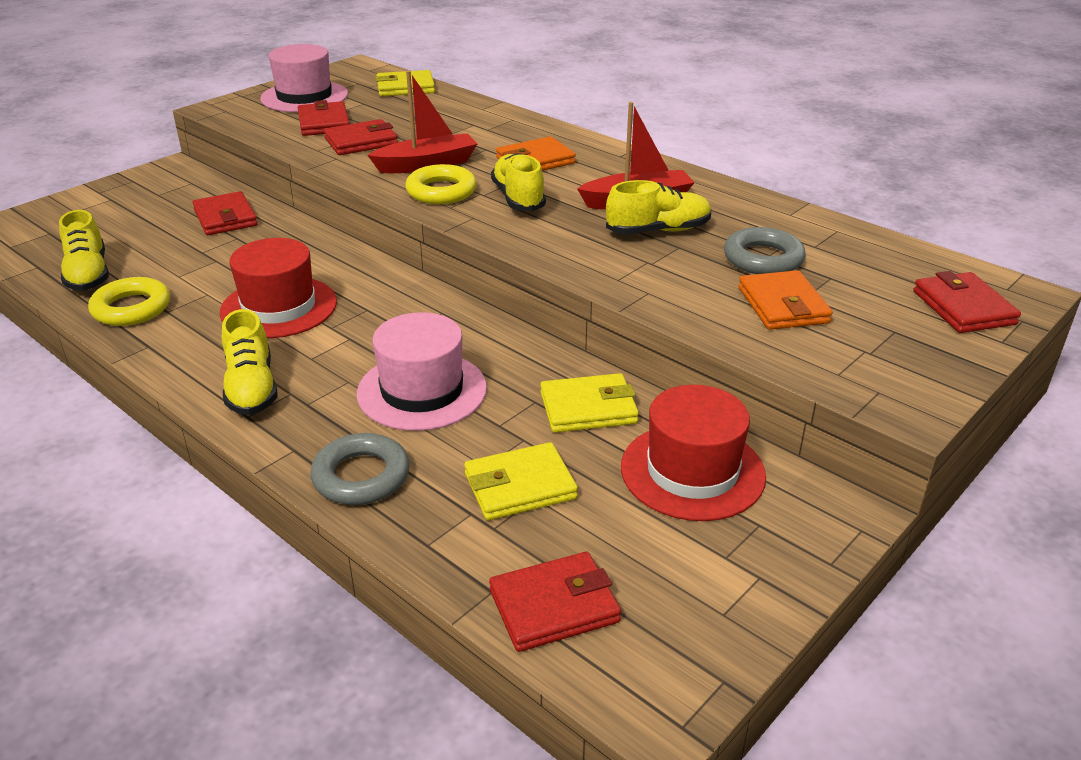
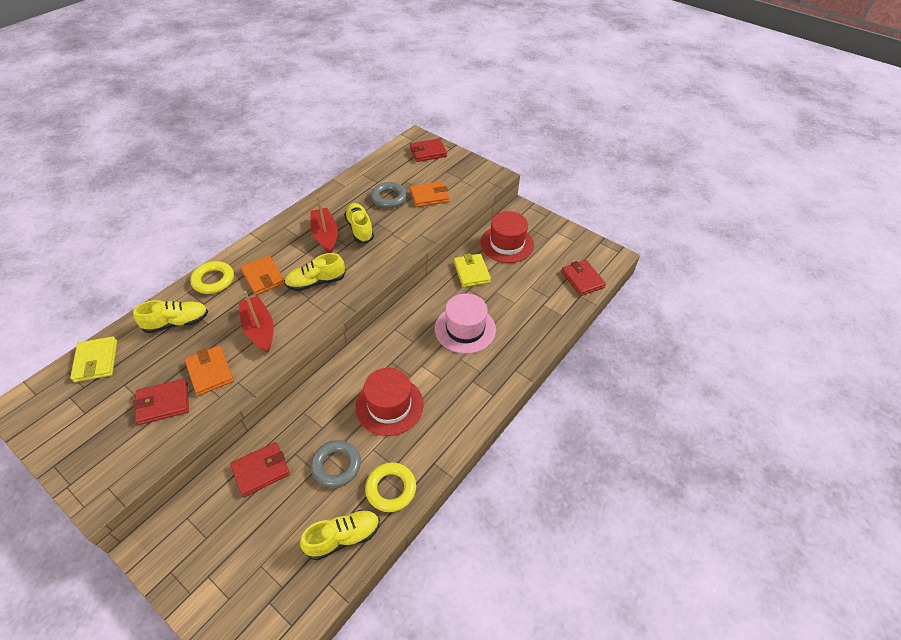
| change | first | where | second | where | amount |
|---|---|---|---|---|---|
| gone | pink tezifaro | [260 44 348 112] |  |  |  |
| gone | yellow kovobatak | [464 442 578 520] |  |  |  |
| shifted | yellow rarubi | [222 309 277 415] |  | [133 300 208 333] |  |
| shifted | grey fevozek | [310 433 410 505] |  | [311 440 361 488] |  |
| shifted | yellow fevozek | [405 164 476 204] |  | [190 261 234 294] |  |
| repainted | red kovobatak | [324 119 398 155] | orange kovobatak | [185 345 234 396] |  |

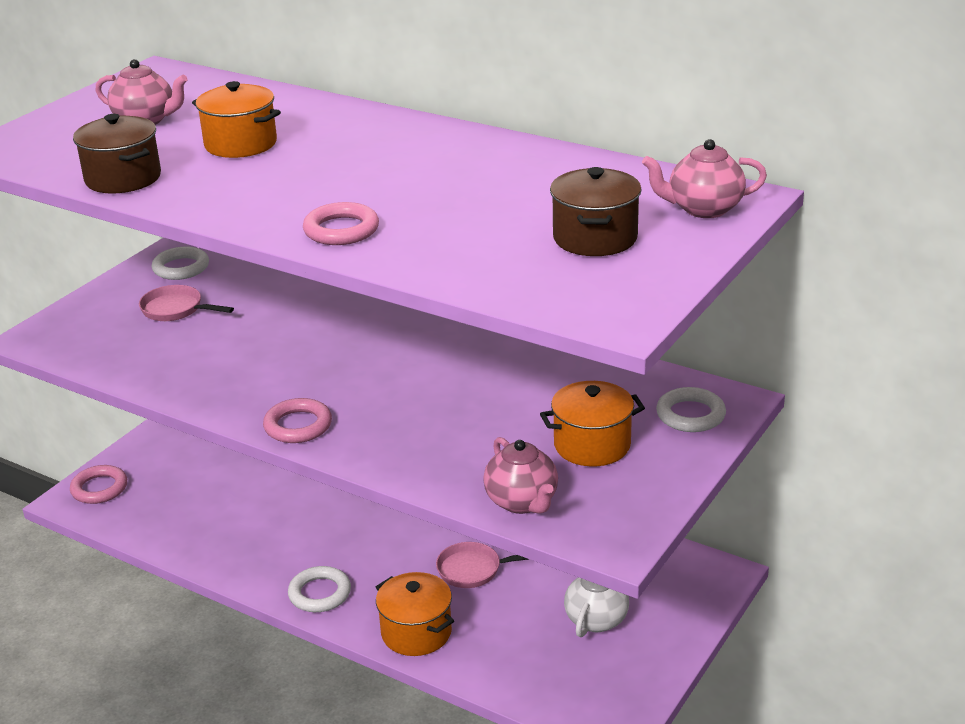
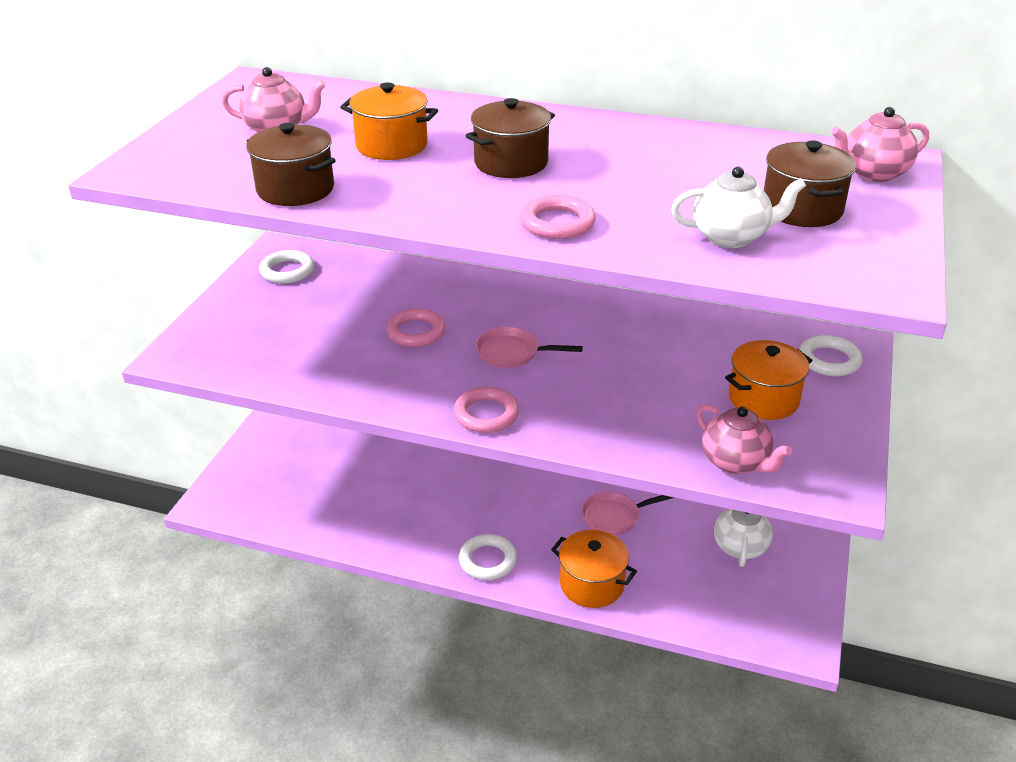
| change | first | where | second | where | amount |
|---|---|---|---|---|---|
| new |  |  | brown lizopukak | [466 98 555 178] |  |
| new |  |  | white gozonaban | [671 166 806 248] |  |
| shifted | pink fevozek | [70 465 127 504] |  | [386 308 446 347] |  |
| shifted | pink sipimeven | [139 285 234 321] |  | [476 327 583 368] |  |

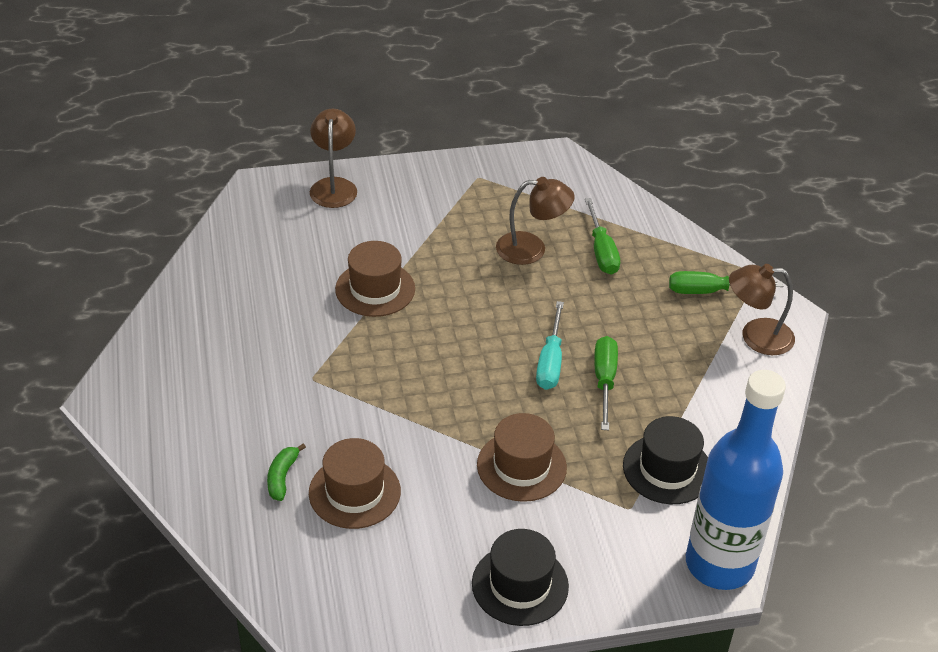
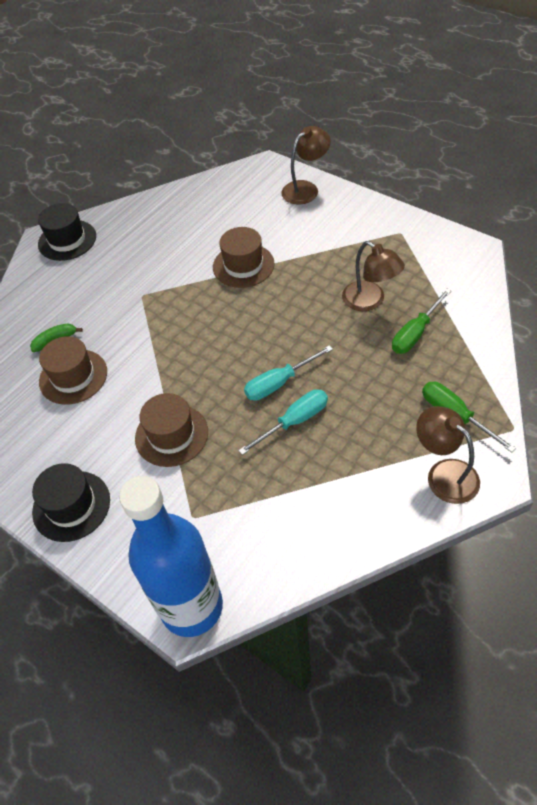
| change | first | where | second | where | amount |
|---|---|---|---|---|---|
| shifted | black tezifaro | [623 416 708 504] |  | [38 203 96 261] |  |
| repainted | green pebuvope | [594 336 618 430] | turquoise pebuvope | [238 389 328 455] |  |

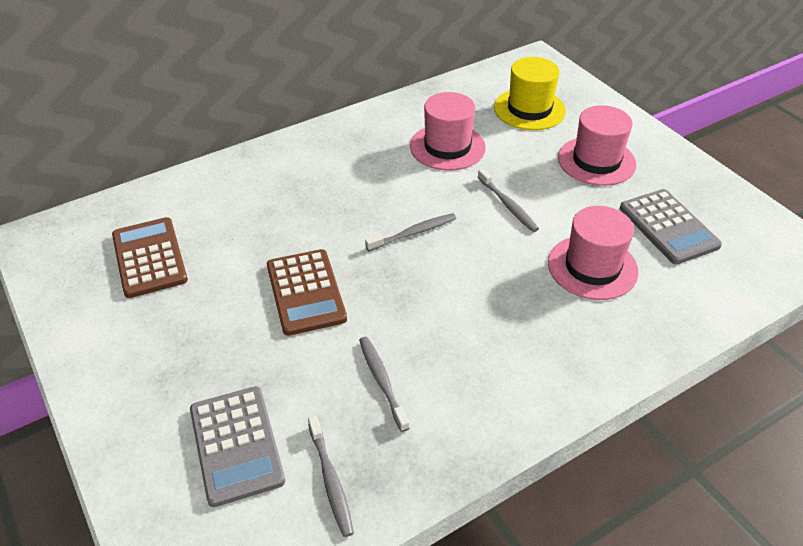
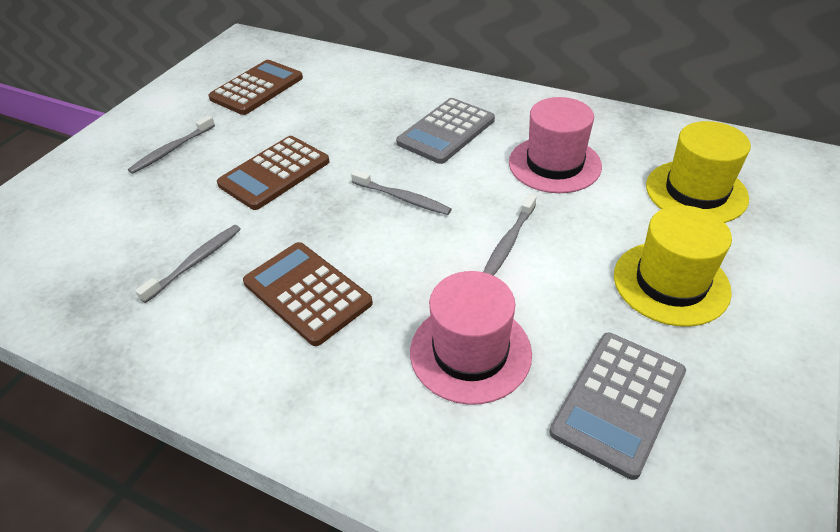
| change | first | where | second | where | amount |
|---|---|---|---|---|---|
| new |  |  | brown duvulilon | [243 242 373 346] |  |
| shifted | grey duvulilon | [190 386 285 507] |  | [396 98 495 164] |  |
| shifted | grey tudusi | [308 416 354 537] |  | [128 115 215 174] |  |
| repainted | pink tezifaro | [558 105 636 186] | yellow tezifaro | [614 205 732 327] |  |

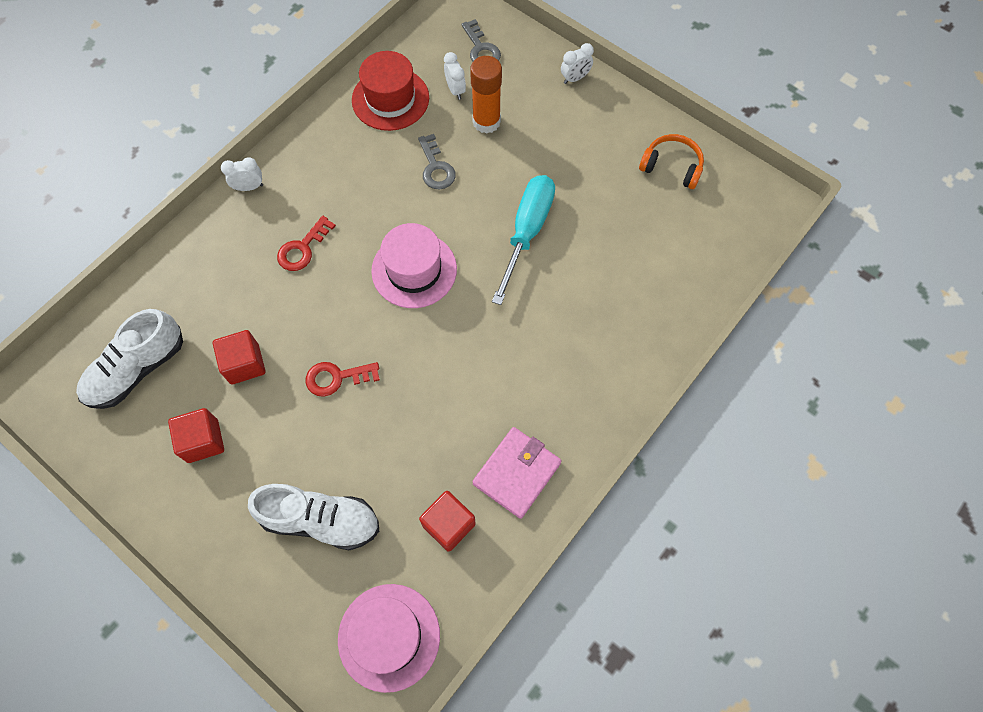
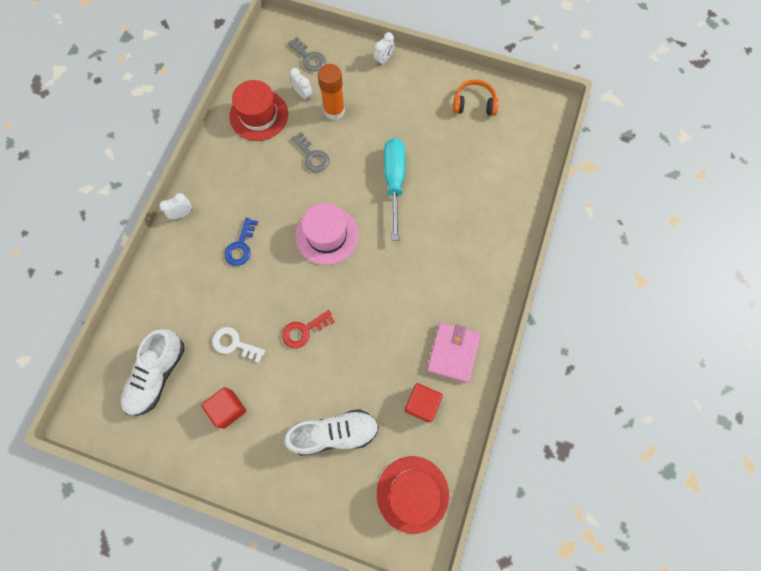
| change | first | where | second | where | amount |
|---|---|---|---|---|---|
| swapped | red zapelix | [213 330 265 384] | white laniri | [212 327 265 363] |  |
| repainted | red laniri | [277 216 336 271] | blue laniri | [224 218 258 266] |  |
| repainted | pink tezifaro | [338 584 440 693] | red tezifaro | [377 456 449 534] |  |

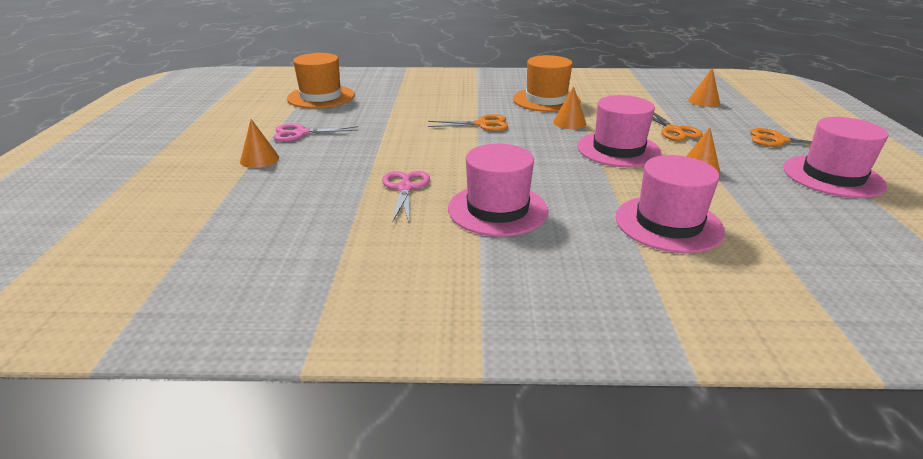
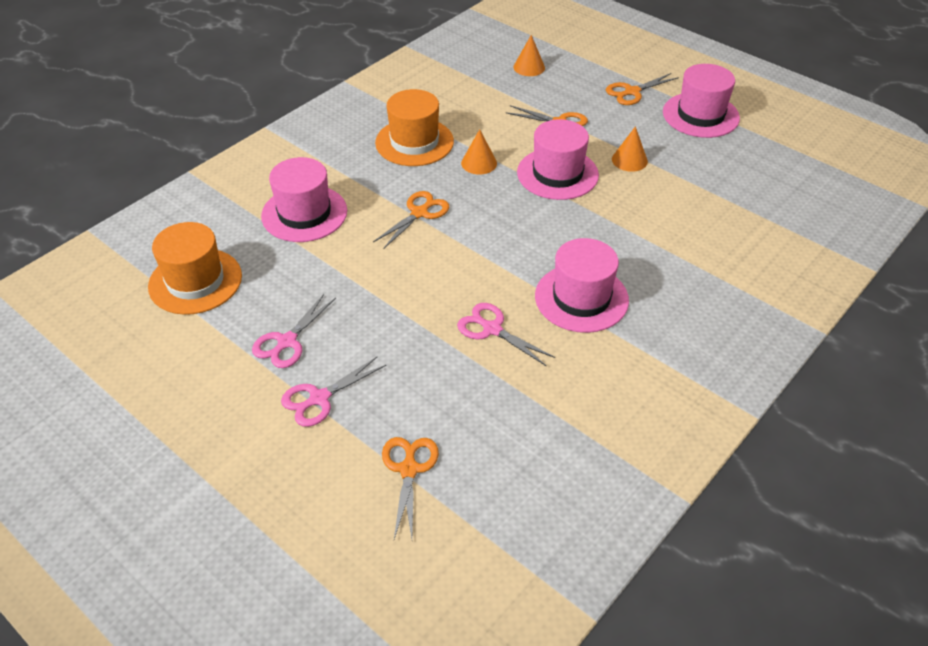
| change | first | where | second | where | amount |
|---|---|---|---|---|---|
| new |  |  | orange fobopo | [382 437 439 539] |  |
| shifted | pink tezifaro | [615 155 725 253] |  | [261 157 347 242] |  |
| swapped | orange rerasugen | [240 119 279 168] | pink fobopo | [281 357 386 427] |  |

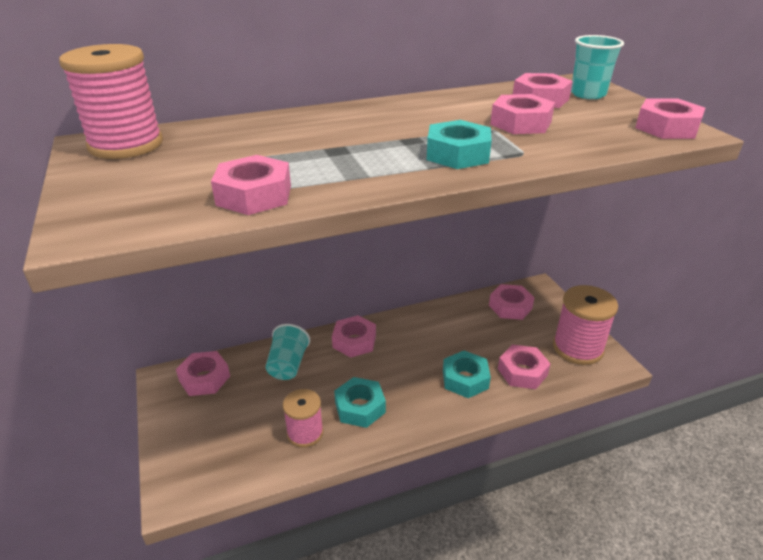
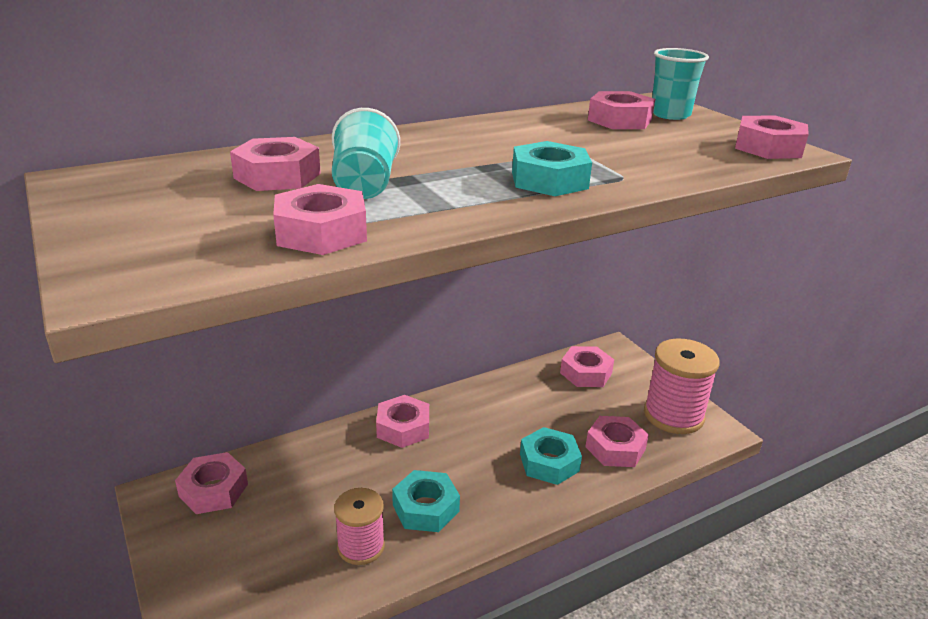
| change | first | where | second | where | amount |
|---|---|---|---|---|---|
| gone | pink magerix | [59 44 163 159] |  |  |  |
| shifted | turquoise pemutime | [266 324 310 380] |  | [332 108 400 199] |  |
| shifted | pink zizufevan | [490 94 555 134] |  | [230 137 321 191] |  |

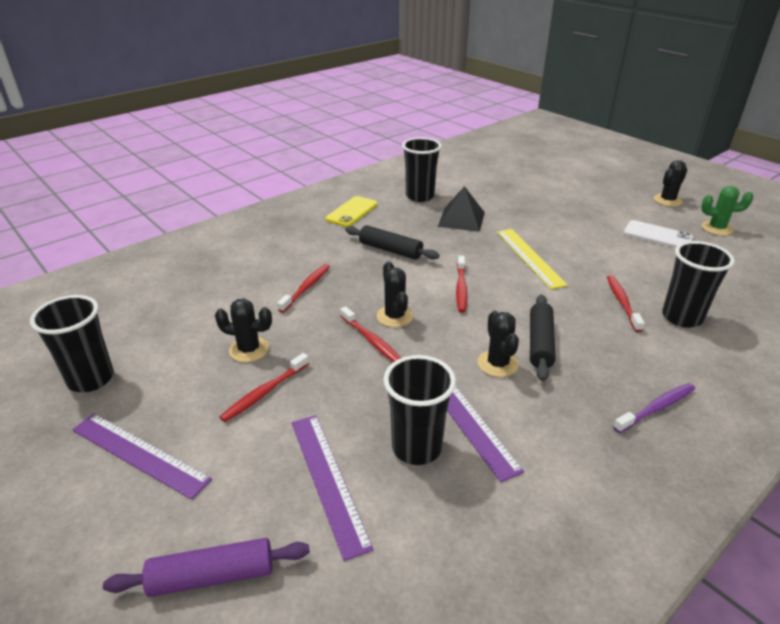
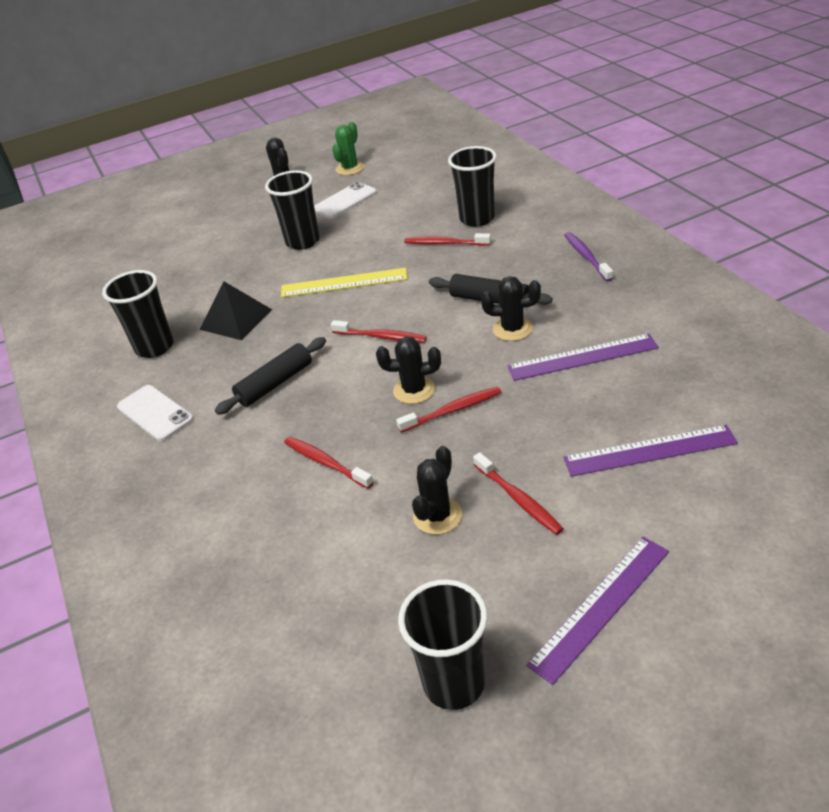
| change | first | where | second | where | amount |
|---|---|---|---|---|---|
| gone | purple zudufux | [103 538 310 597] |  |  |  |
| shifted | black pemutime | [383 355 456 465] |  | [265 170 320 250] |  |
| repainted | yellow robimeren | [325 196 378 227] | white robimeren | [117 385 194 441] |  |

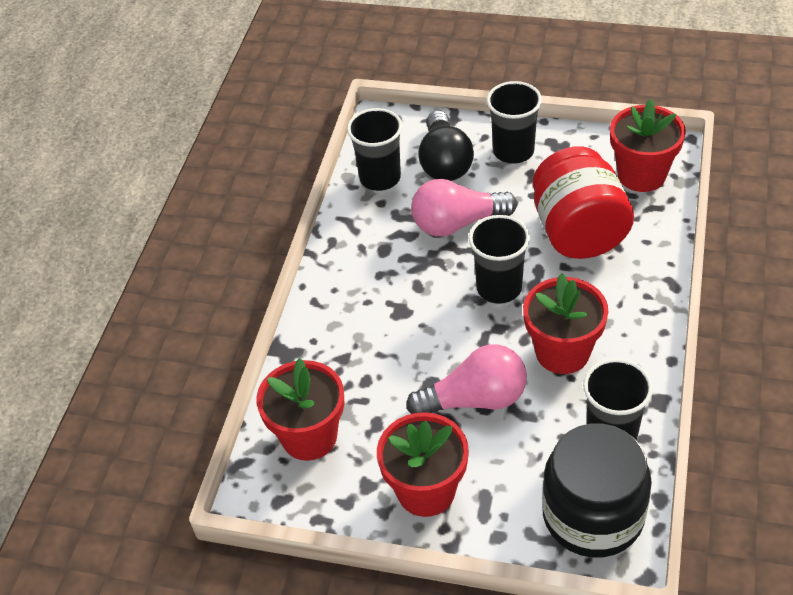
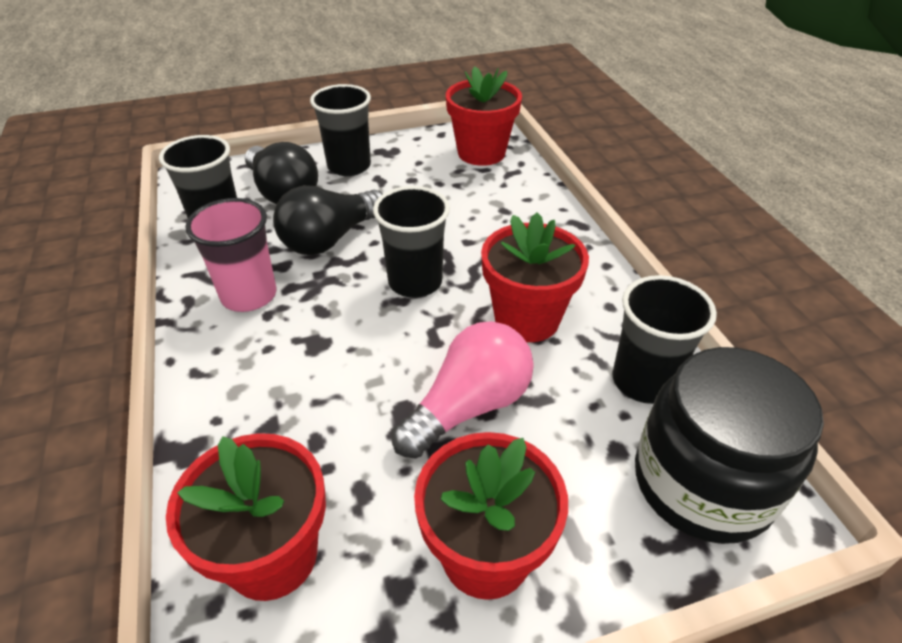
| change | first | where | second | where | amount |
|---|---|---|---|---|---|
| gone | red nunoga | [533 146 634 259] |  |  |  |
| new |  |  | pink pemutime | [185 198 277 312] |  |
| repainted | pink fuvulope | [411 179 517 236] | black fuvulope | [273 185 383 255] |  |

